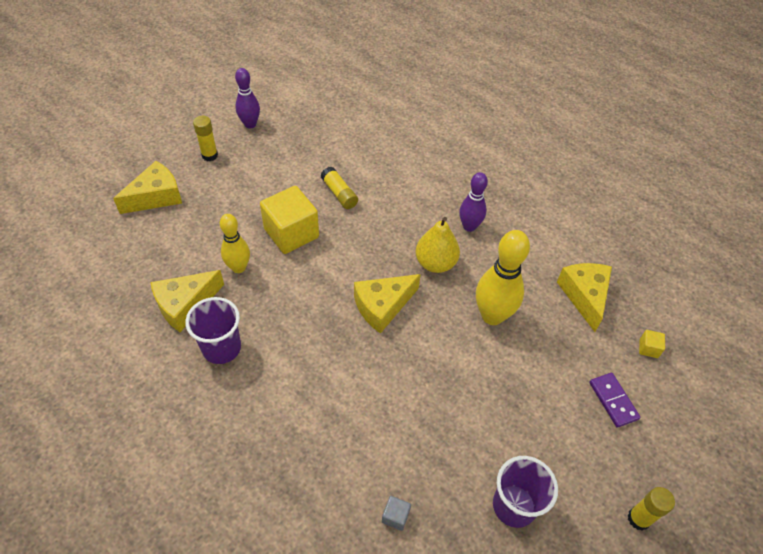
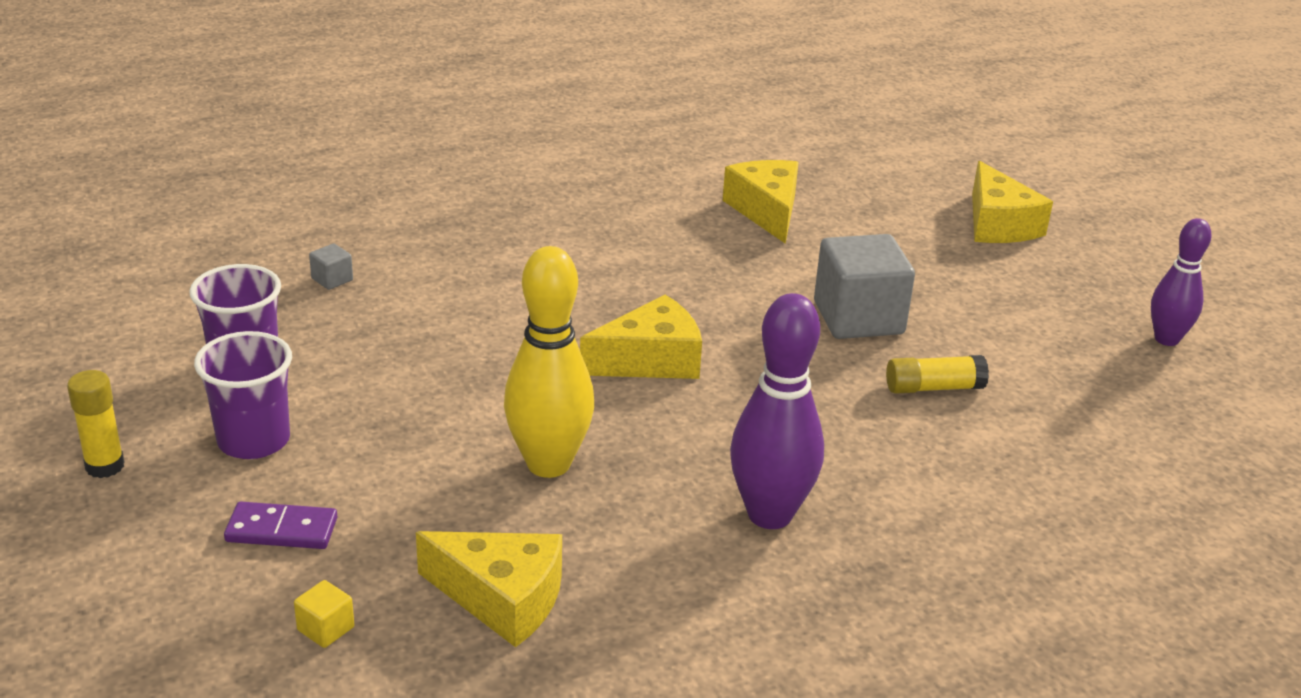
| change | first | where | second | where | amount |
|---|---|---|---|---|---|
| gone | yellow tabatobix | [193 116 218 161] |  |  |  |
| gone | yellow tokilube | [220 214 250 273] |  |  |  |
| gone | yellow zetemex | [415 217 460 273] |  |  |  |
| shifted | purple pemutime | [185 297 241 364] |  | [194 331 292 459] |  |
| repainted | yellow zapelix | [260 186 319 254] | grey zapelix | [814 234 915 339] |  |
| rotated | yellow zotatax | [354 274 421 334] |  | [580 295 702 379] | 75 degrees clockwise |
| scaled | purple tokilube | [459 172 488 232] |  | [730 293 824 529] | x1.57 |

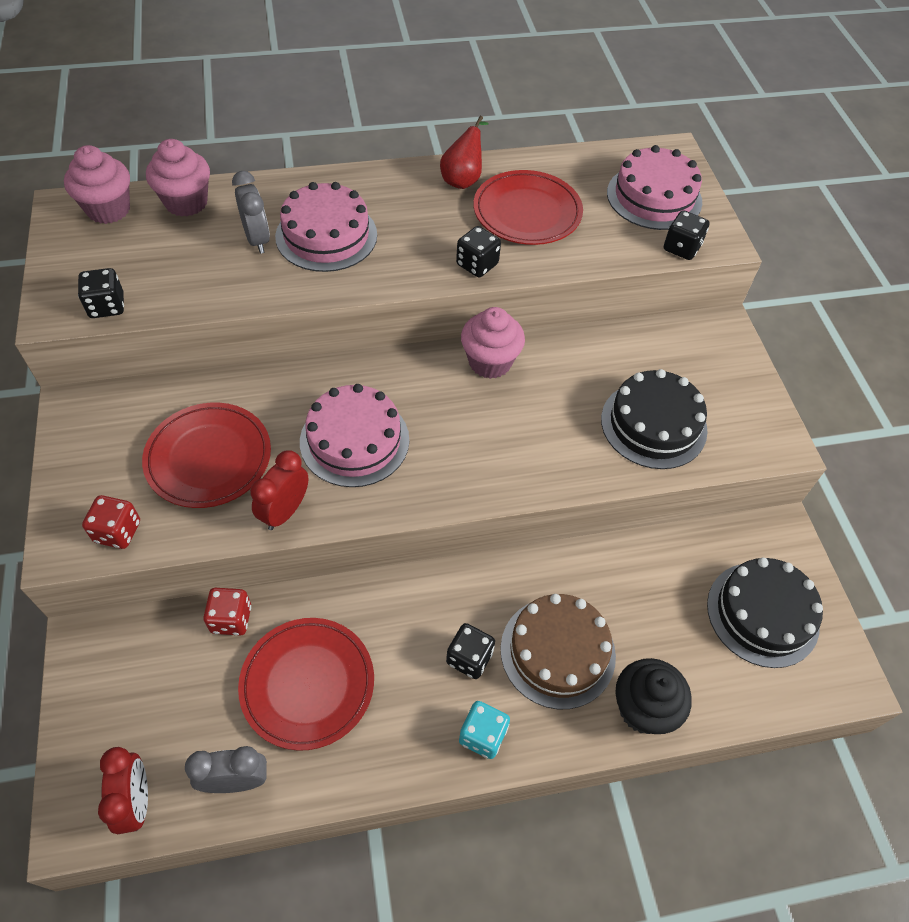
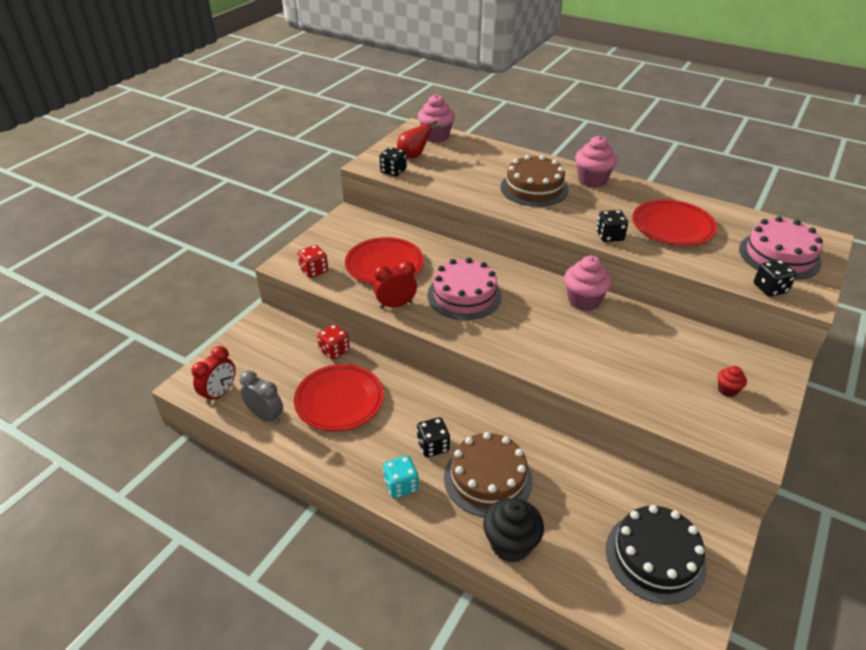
| change | first | where | second | where | amount |
|---|---|---|---|---|---|
| gone | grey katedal | [232 171 270 254] |  |  |  |
| gone | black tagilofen | [601 369 708 469] |  |  |  |
| new |  |  | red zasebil | [718 366 747 397] |  |
| shifted | pink zasebil | [146 139 210 217] |  | [575 135 617 188] |  |
| shifted | red zetemex | [440 116 489 189] |  | [397 120 445 159] |  |
| repainted | pink tagilofen | [275 182 377 272] | brown tagilofen | [501 155 568 207] |  |

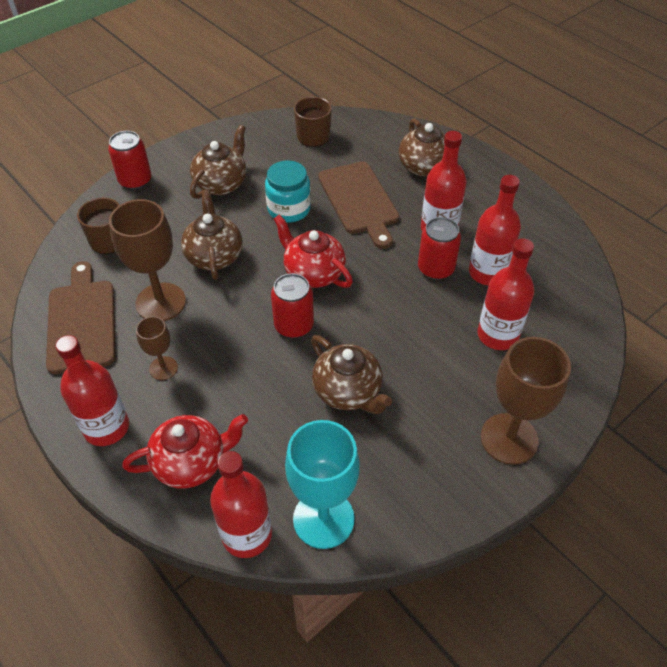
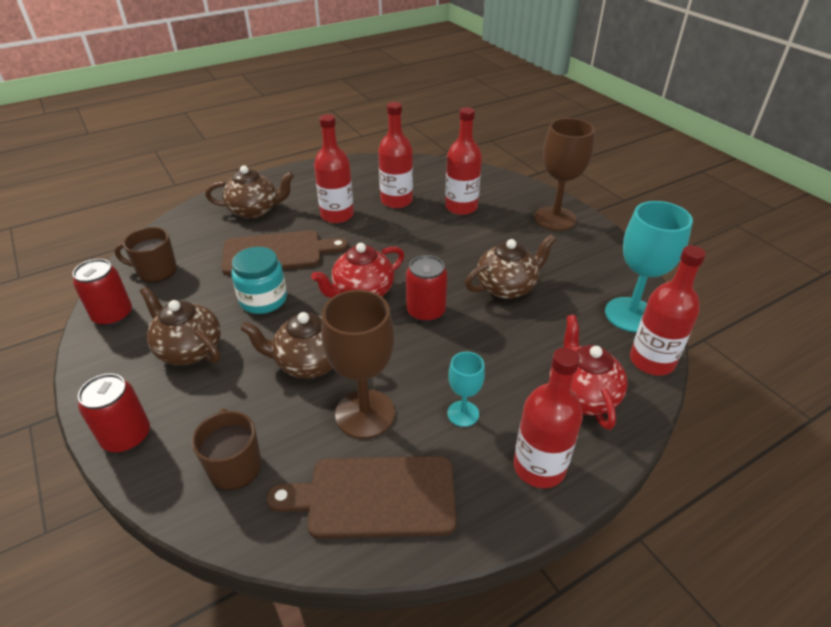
| change | first | where | second | where | amount |
|---|---|---|---|---|---|
| shifted | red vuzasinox | [418 217 461 280] |  | [73 259 132 326] |  |
| repainted | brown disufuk | [136 316 178 380] | turquoise disufuk | [447 352 485 427] |  |

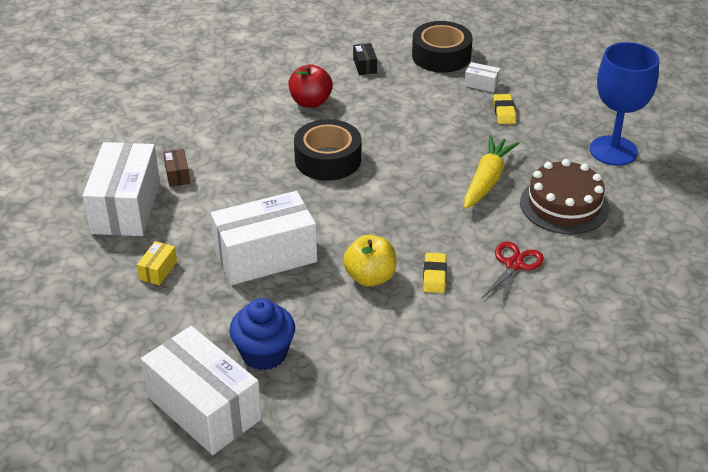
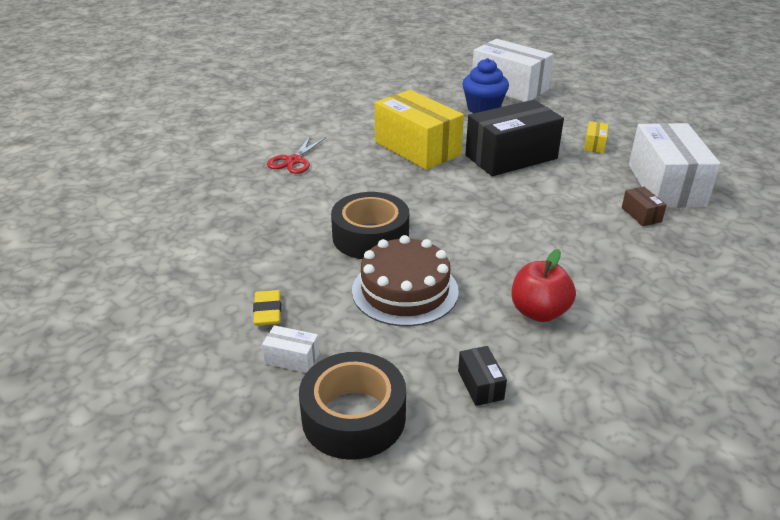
| change | first | where | second | where | amount |
|---|---|---|---|---|---|
| gone | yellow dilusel | [423 253 447 293] |  |  |  |
| gone | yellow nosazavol | [464 135 519 209] |  |  |  |
| gone | blue disufuk | [590 42 659 166] |  |  |  |
| shifted | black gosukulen | [294 119 361 181] |  | [331 192 409 259] |  |
| shifted | brown tagilofen | [520 159 609 235] |  | [352 235 459 326] |  |
| swapped | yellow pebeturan | [343 235 396 287] | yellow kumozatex | [375 90 464 170] |  |
| repainted | white kumozatex | [211 191 317 285] | black kumozatex | [465 100 564 176] |  |

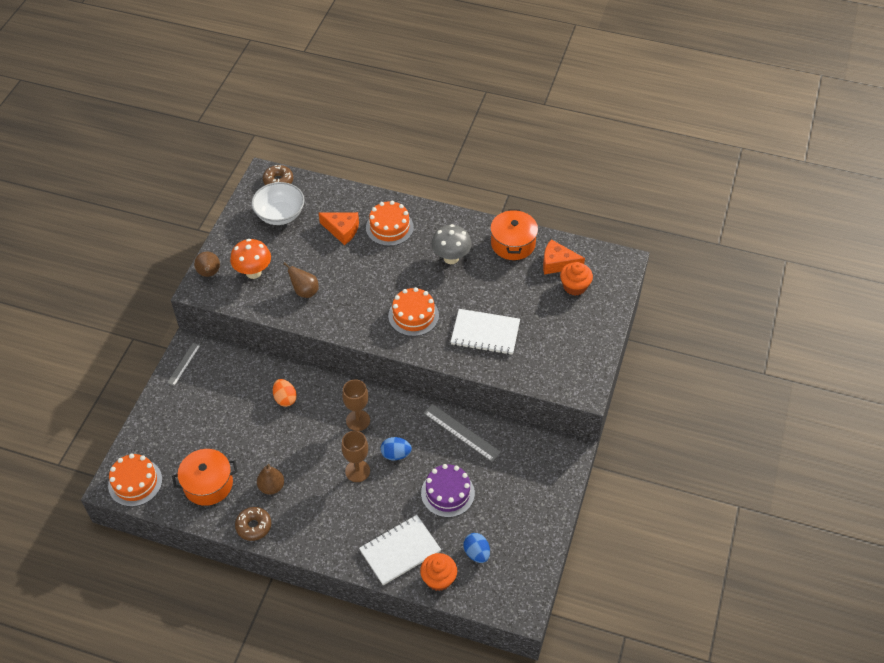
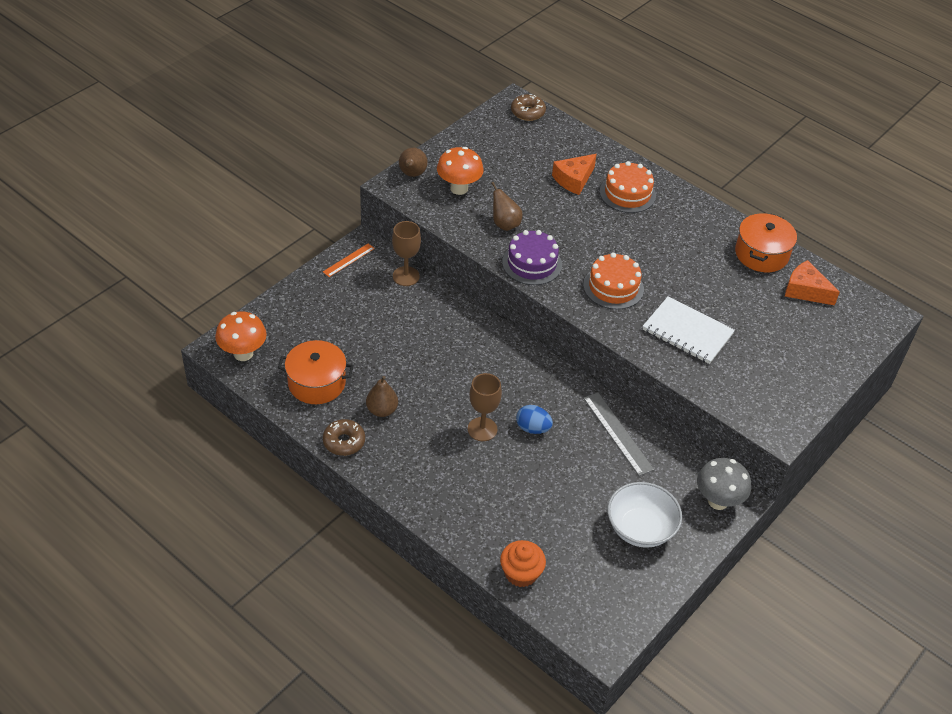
| change | first | where | second | where | amount |
|---|---|---|---|---|---|
| gone | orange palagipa | [273 379 297 407] |  |  |  |
| gone | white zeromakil | [359 515 441 585] |  |  |  |
| gone | blue palagipa | [463 533 490 563] |  |  |  |
| gone | orange zasebil | [560 262 593 296] |  |  |  |
| shifted | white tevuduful | [252 182 305 225] |  | [607 482 682 548] |  |
| shifted | brown disufuk | [342 379 370 431] |  | [392 221 421 286] |  |
| shifted | purple tagilofen | [421 464 475 517] |  | [502 230 562 285] |  |
| shifted | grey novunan | [431 224 472 264] |  | [697 458 751 510] |  |
| swapped | orange tagilofen | [108 454 162 507] | orange novunan | [215 311 267 361] |  |
| repainted | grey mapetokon | [167 343 201 386] | orange mapetokon | [323 243 375 277] |  |
| rotated | orange zotatax | [319 212 359 245] |  | [552 154 597 195] | 90 degrees clockwise |

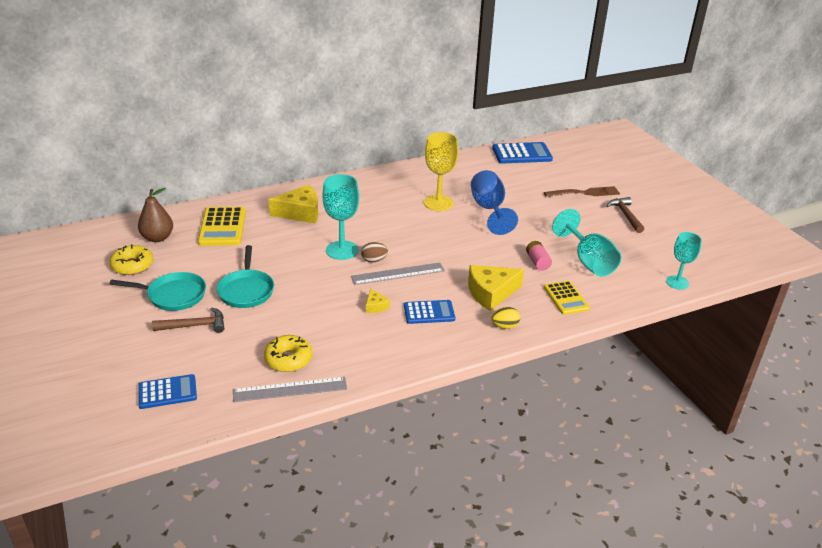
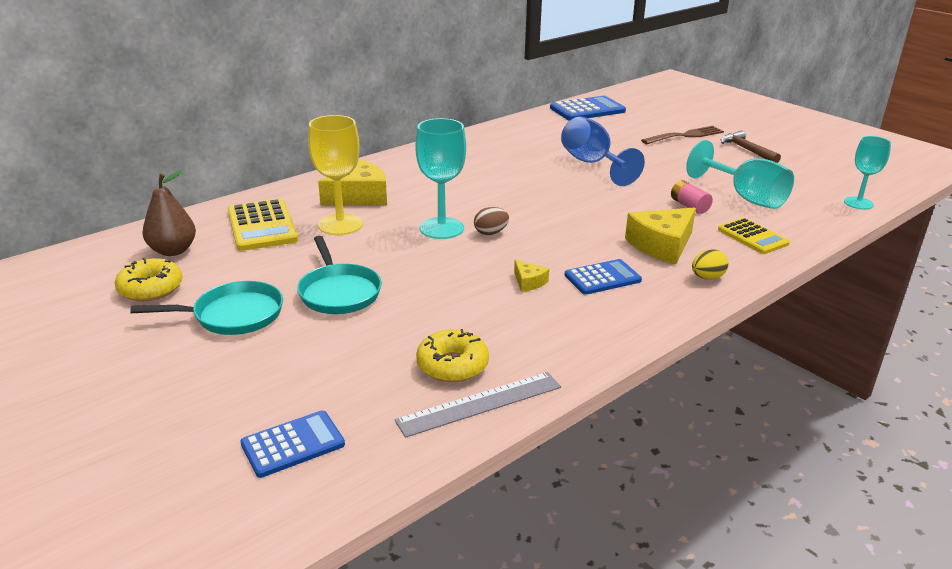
| change | first | where | second | where | amount |
|---|---|---|---|---|---|
| gone | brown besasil | [152 307 224 333] |  |  |  |
| gone | grey mapetokon | [351 262 445 285] |  |  |  |
| shifted | yellow disufuk | [424 132 458 211] |  | [308 115 363 235] |  |

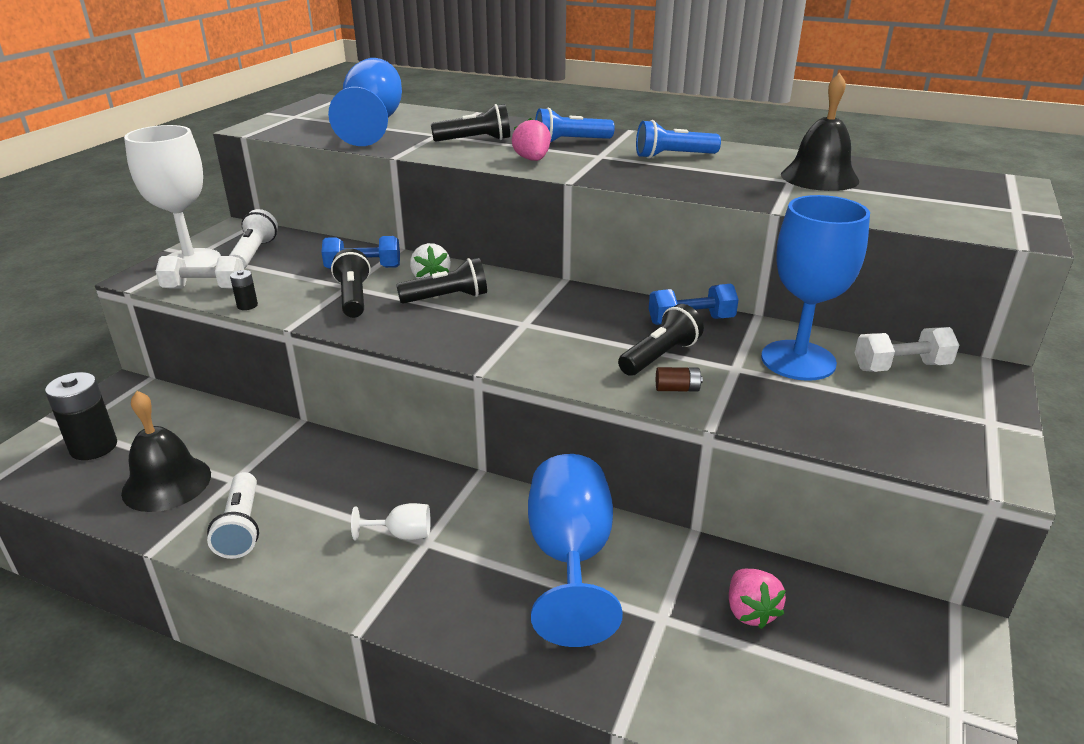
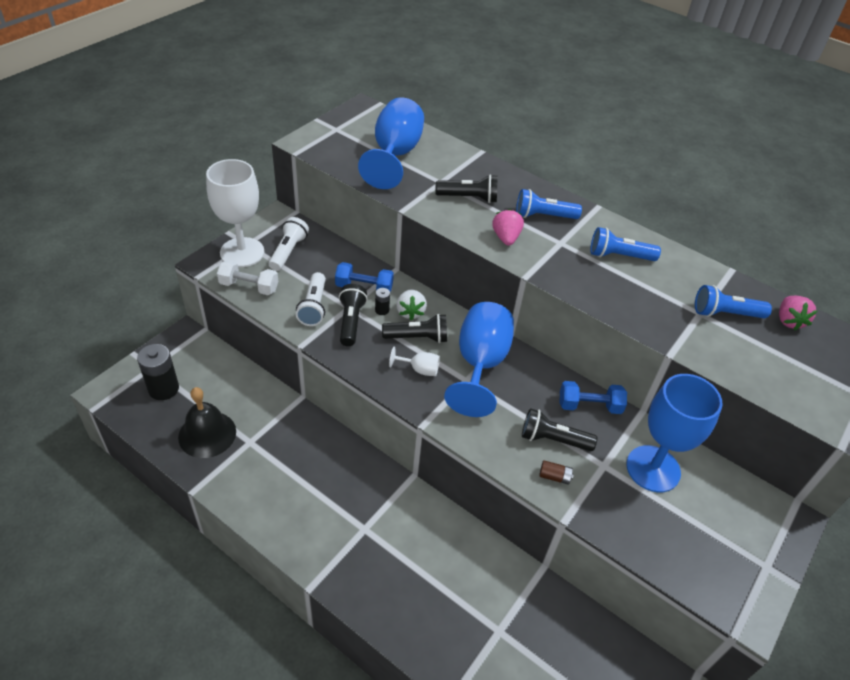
| change | first | where | second | where | amount |
|---|---|---|---|---|---|
| gone | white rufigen | [855 327 959 372] |  |  |  |
| shifted | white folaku | [207 472 259 559] |  | [296 272 326 326] |  |
| shifted | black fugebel | [230 270 258 310] |  | [375 288 390 315] |  |
| shifted | white disufuk | [351 503 430 540] |  | [389 347 440 376] |  |
| shifted | blue disufuk | [528 454 623 647] |  | [444 302 514 417] |  |
| shifted | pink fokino | [729 569 786 629] |  | [779 296 817 331] |  |
| swapped | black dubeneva | [781 73 859 191] | blue folaku | [695 285 772 318] |  |
| rotated | black folaku | [618 304 704 376] |  | [522 408 597 451] | 135 degrees counterclockwise |

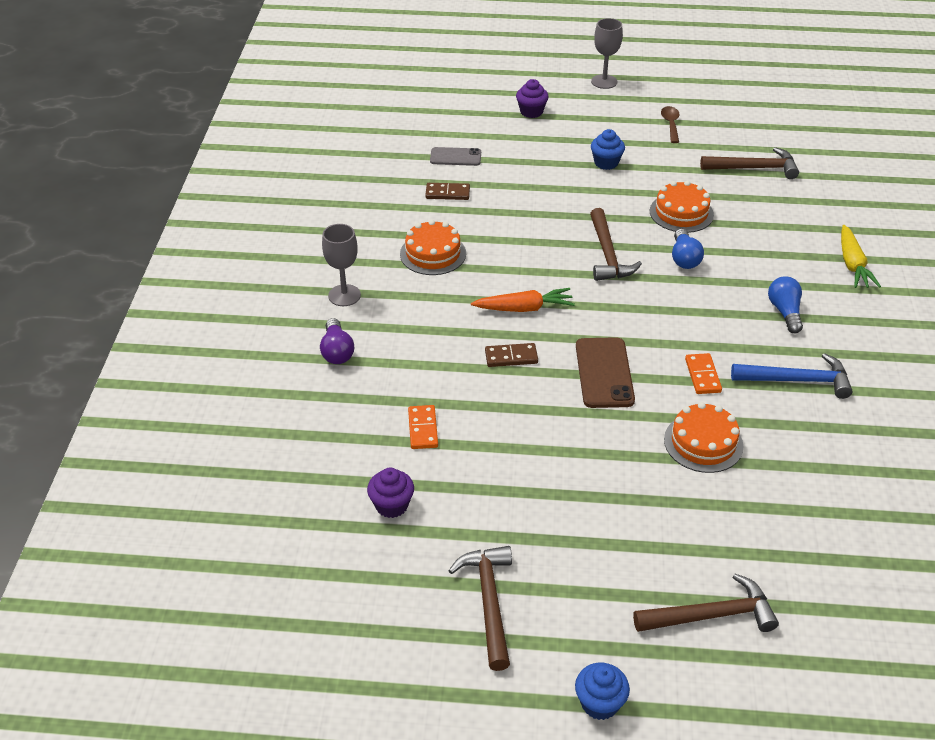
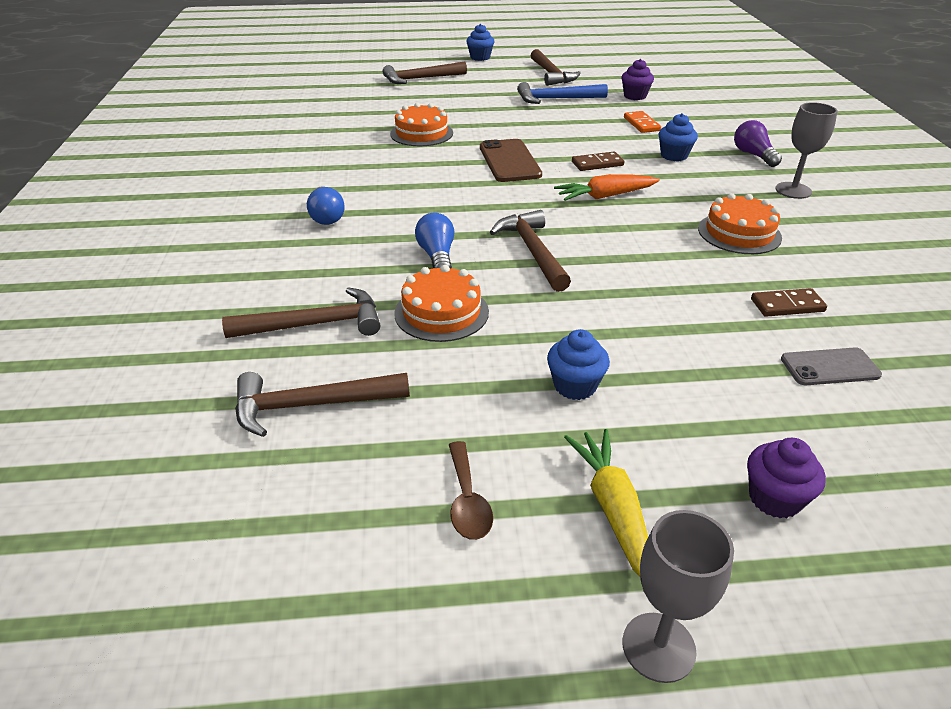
| change | first | where | second | where | amount |
|---|---|---|---|---|---|
| gone | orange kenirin | [685 353 722 394] |  |  |  |
| new |  |  | brown besasil | [222 287 380 338] |  |
| new |  |  | blue zasebil | [659 113 698 161] |  |
| shifted | blue besasil | [731 353 853 399] |  | [517 82 608 104] |  |
| shifted | yellow nosazavol | [841 225 881 288] |  | [564 429 648 577] |  |

